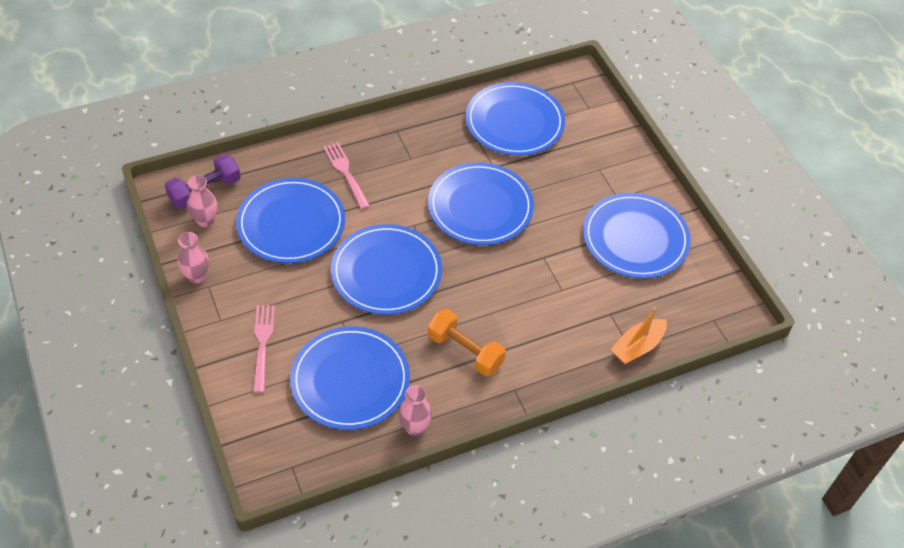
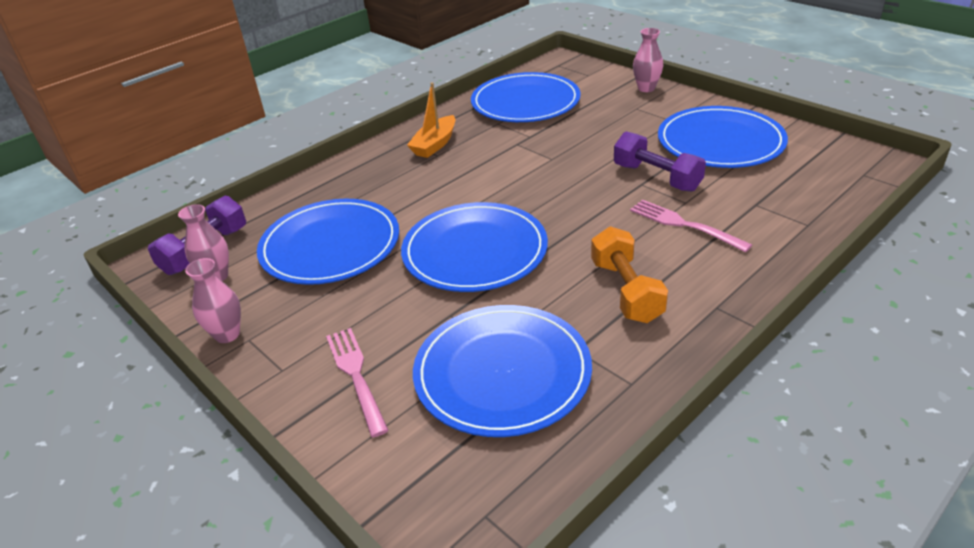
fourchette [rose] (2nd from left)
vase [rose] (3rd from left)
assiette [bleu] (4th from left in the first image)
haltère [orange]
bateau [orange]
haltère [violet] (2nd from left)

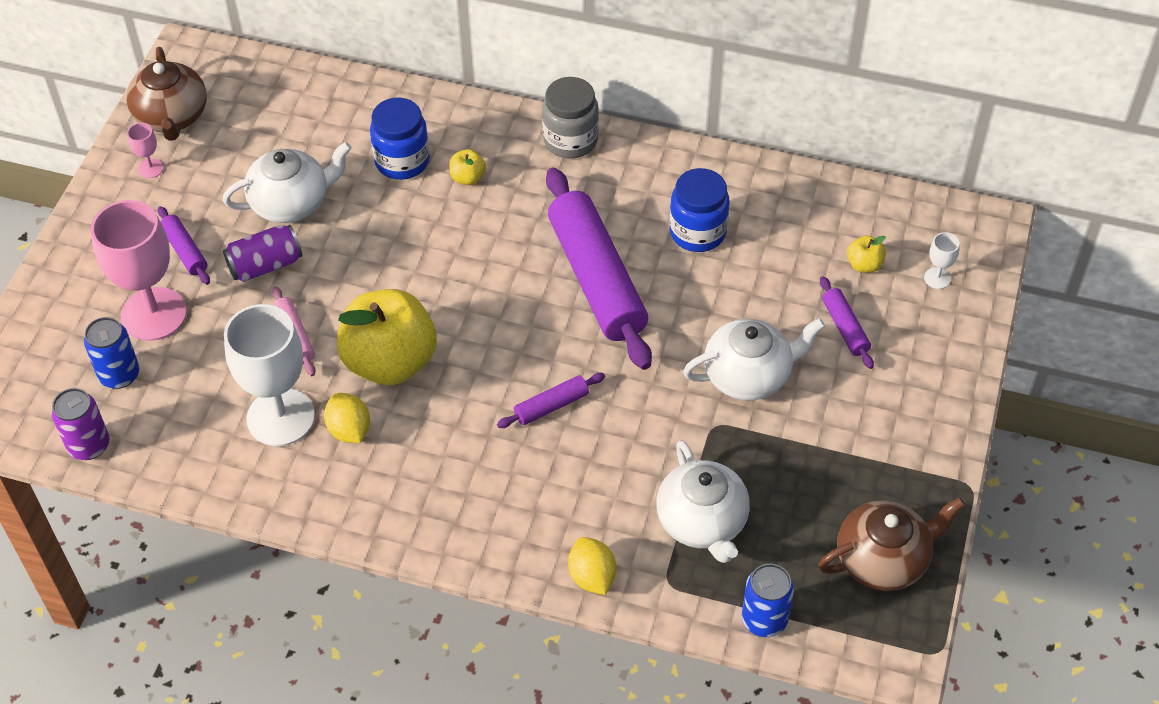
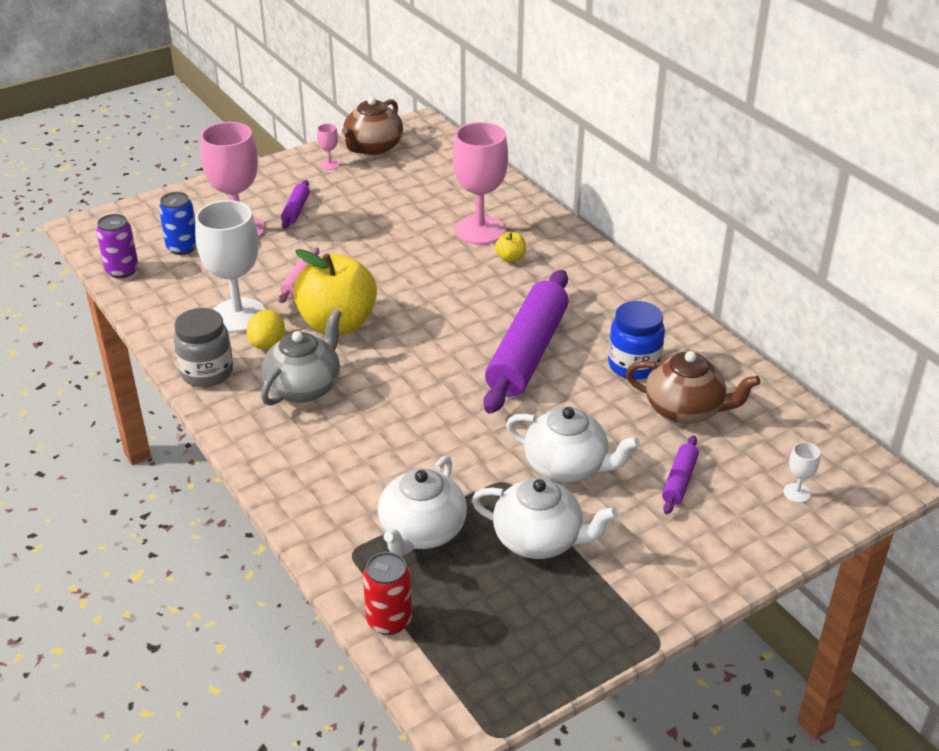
théière [blanc] (2nd from left)
canette [violet] (2nd from left in the first image)
verre à pied [rose] (3rd from left)
rouleau à pâtisserie [violet] (2nd from left in the first image)
bocal [gris]
citron [jaune] (2nd from left in the first image)
canette [rouge]
théière [marron] (2nd from left)
pomme [jaune] (3rd from left in the first image)
théière [gris]

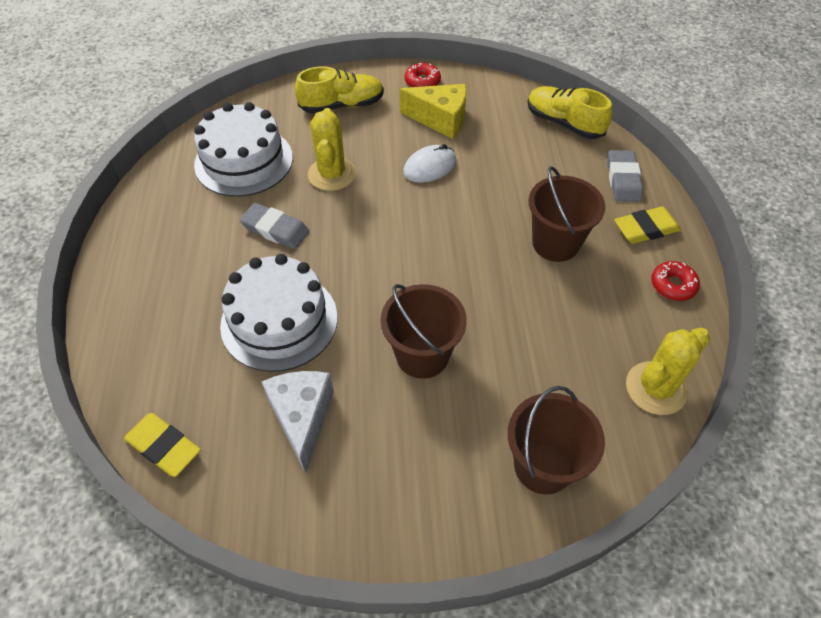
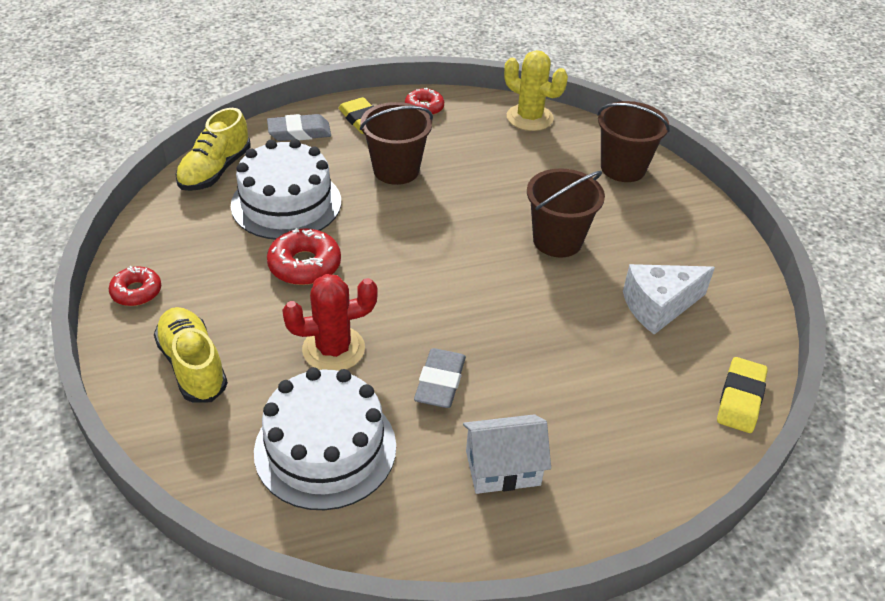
gâteau [blanc] (1st from left)
cactus [rouge]
fromage [jaune]
beignet [rouge] (2nd from left)
maison [blanc]

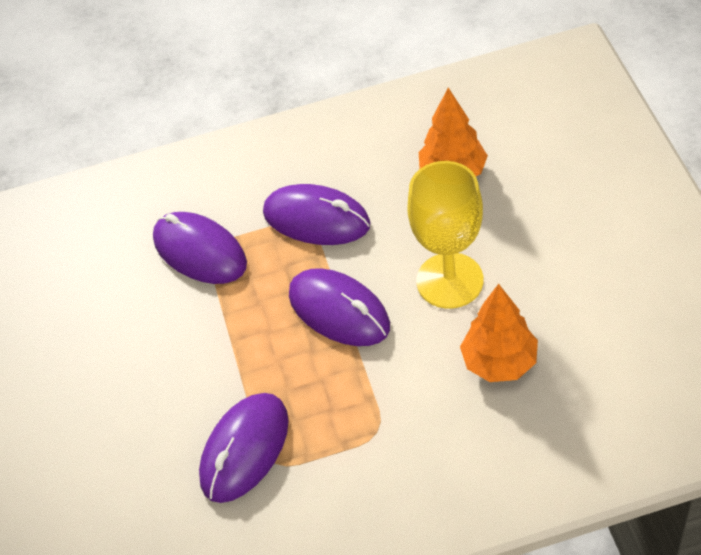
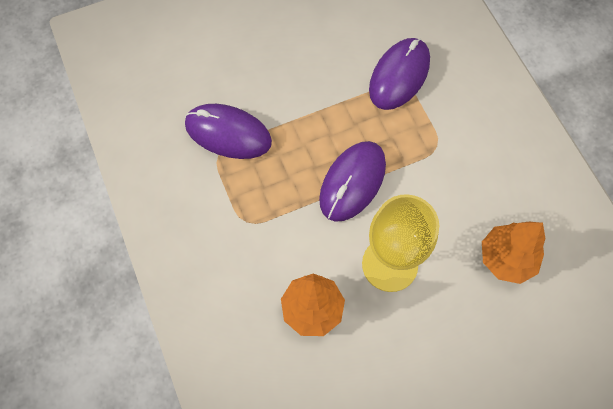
souris [violet] (3rd from left in the first image)

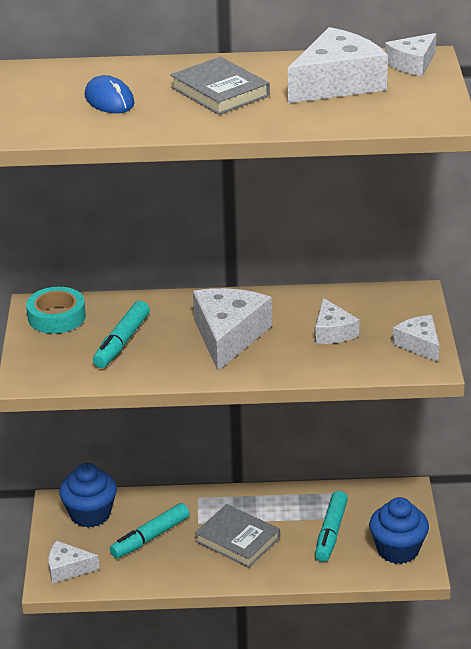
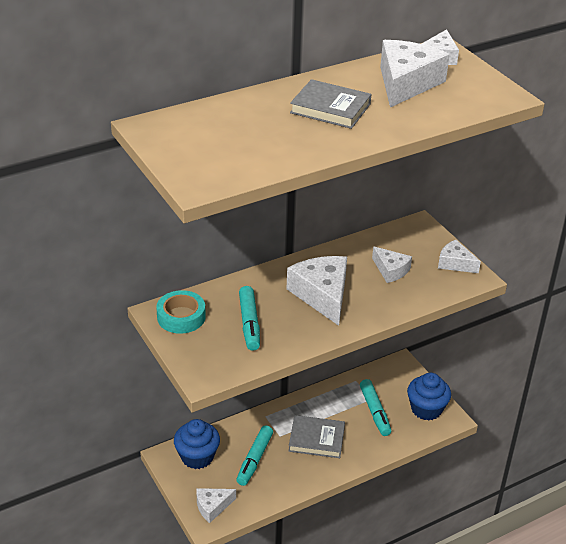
souris [bleu]

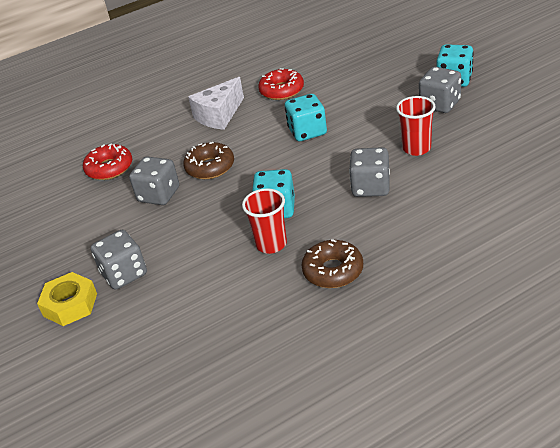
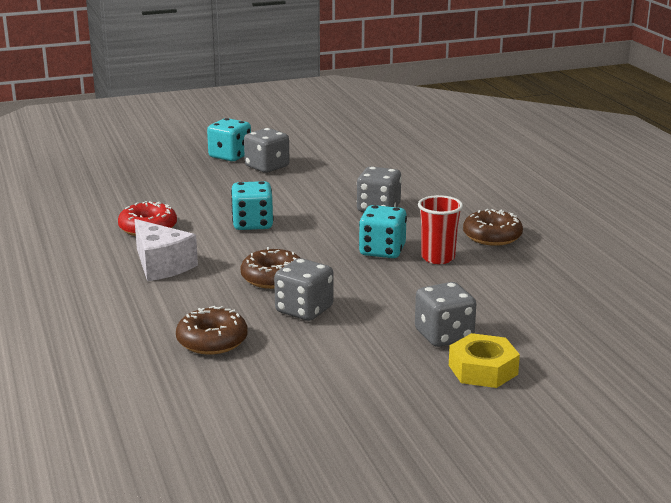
beignet [marron] (1st from left)
gobelet [rouge] (2nd from left in the first image)

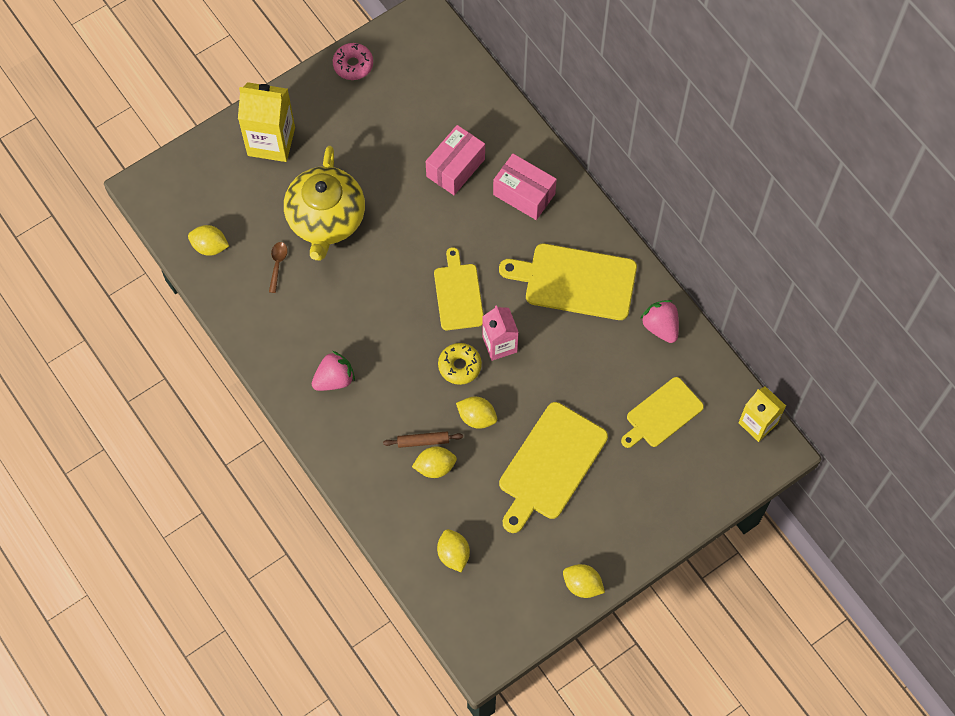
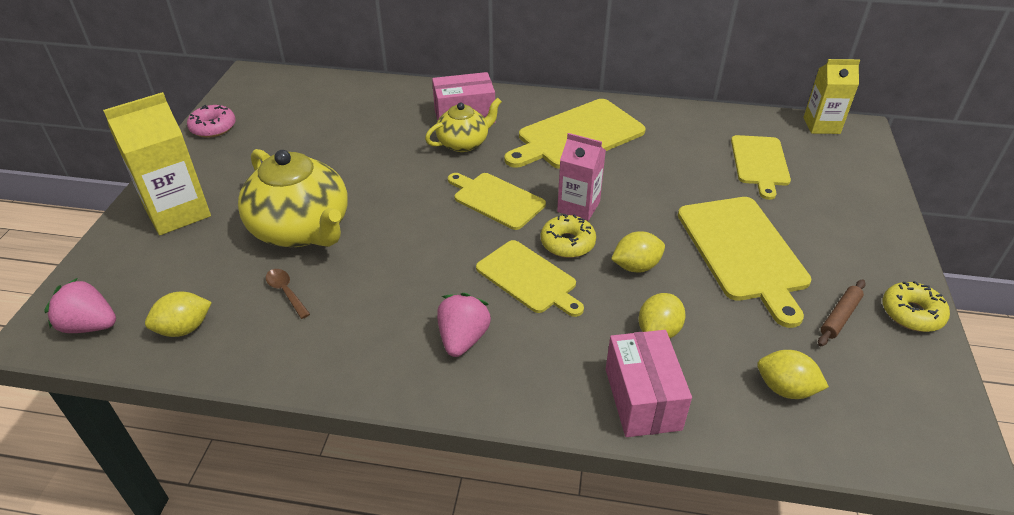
rouleau à pâtisserie [marron]
boîte [rose] (2nd from left)
beignet [jaune] (2nd from left)
fraise [rose] (1st from left)
théière [jaune] (2nd from left)
planche à découper [jaune] (2nd from left)

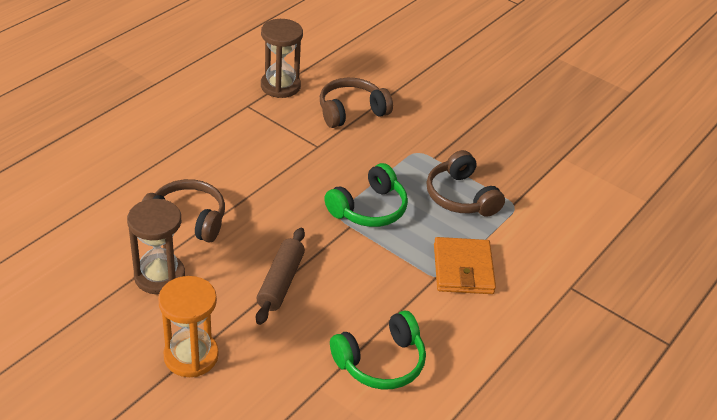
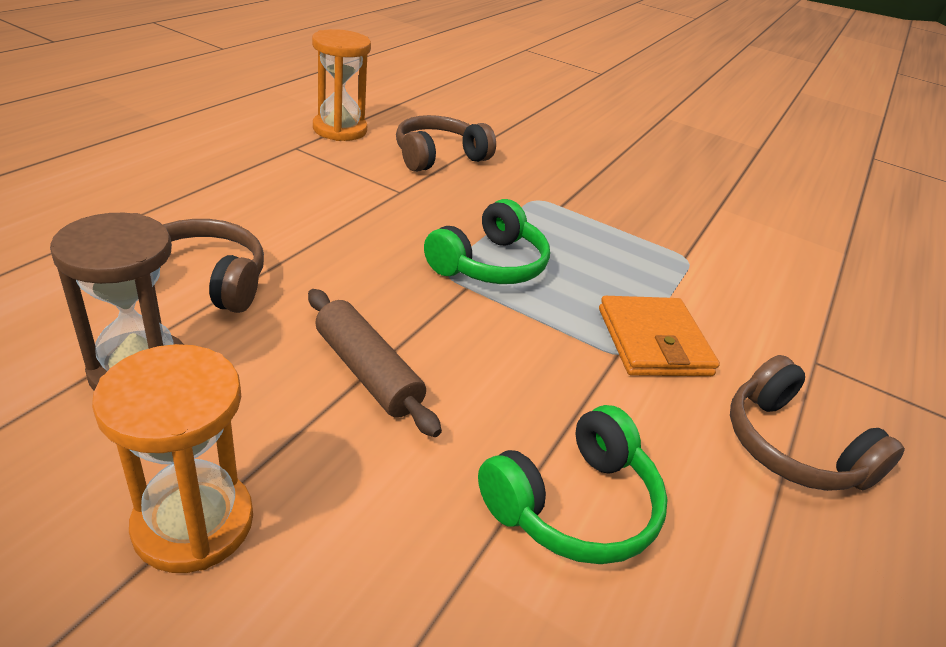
rouleau à pâtisserie [marron]
sablier [orange] (2nd from left)
casque audio [marron] (3rd from left)

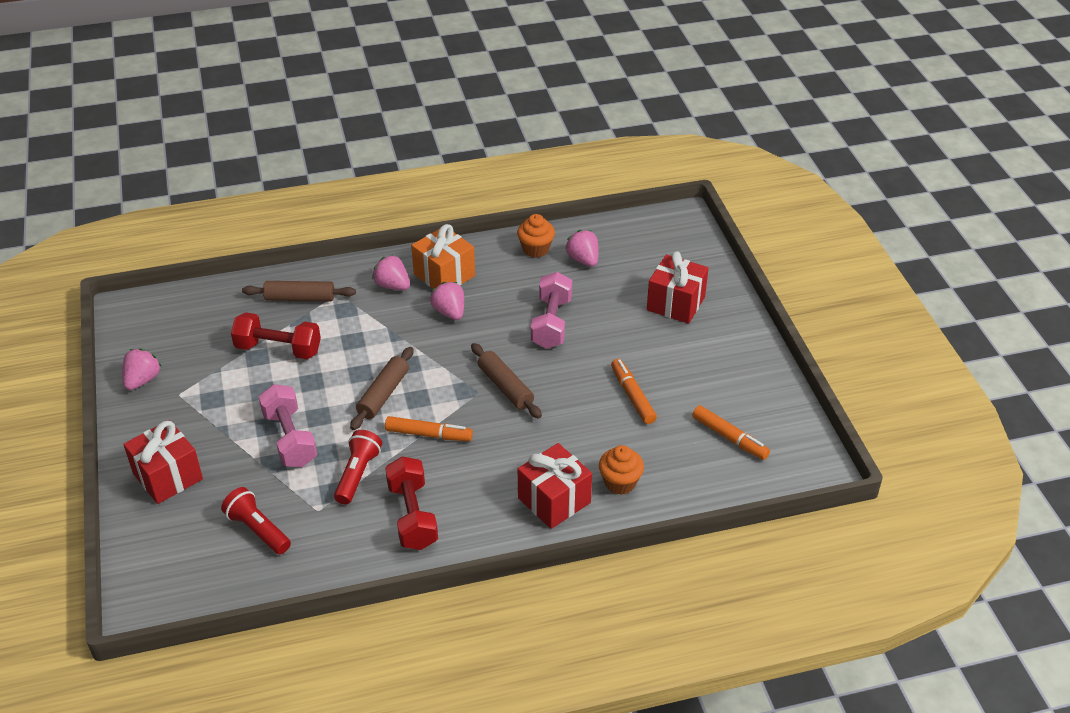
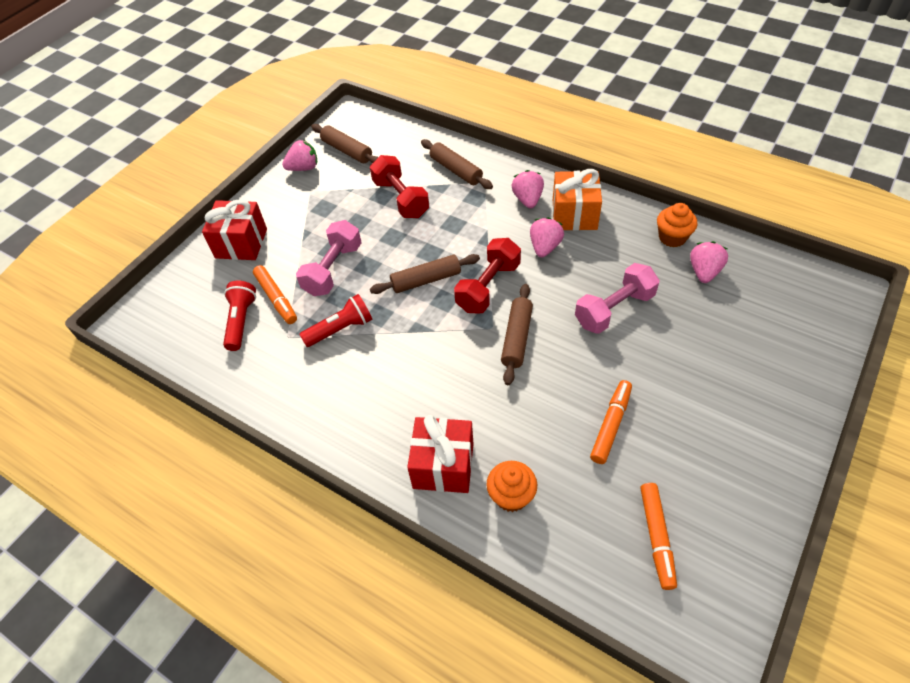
feutre [orange] (1st from left)
haltère [rouge] (2nd from left)
cadeau [rouge] (3rd from left in the first image)
rouleau à pâtisserie [marron] (1st from left)

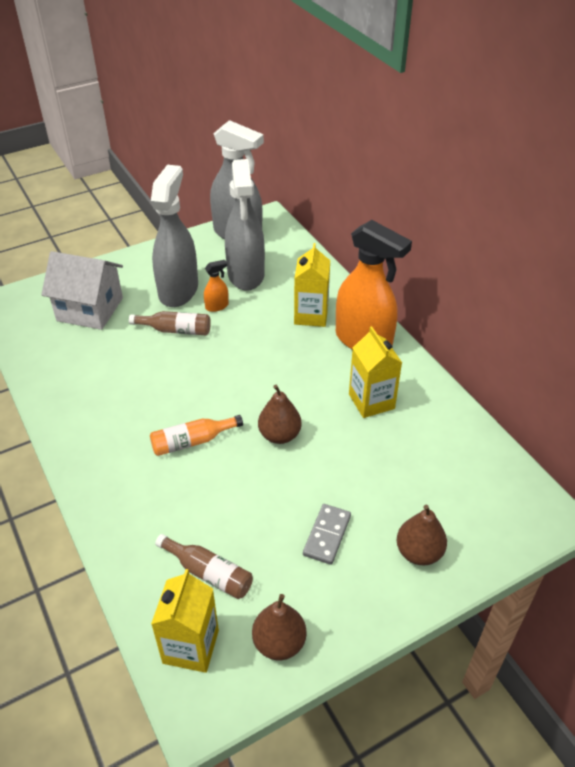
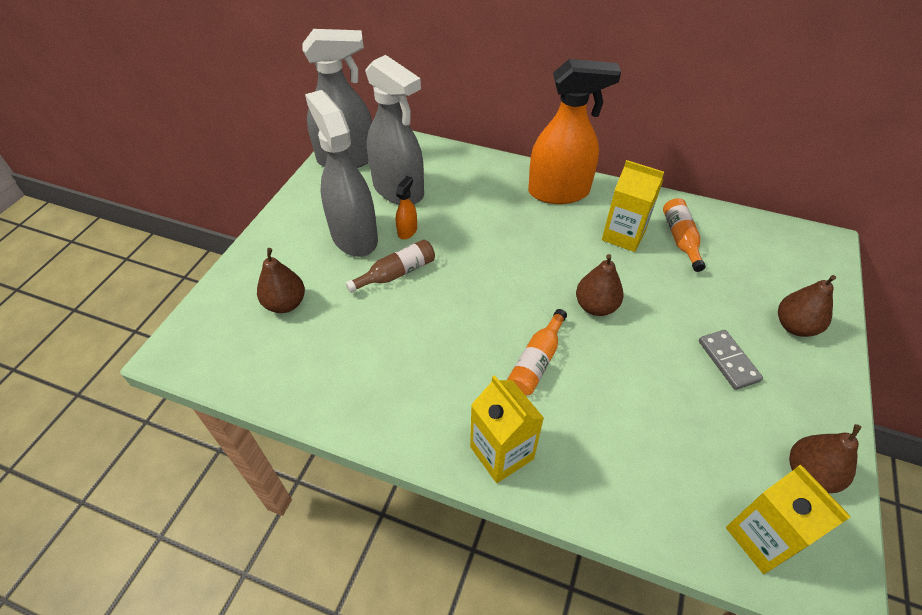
poire [marron] (1st from left)
bouteille [marron] (2nd from left in the first image)
brique de lait [jaune] (1st from left)
bouteille [orange] (2nd from left)

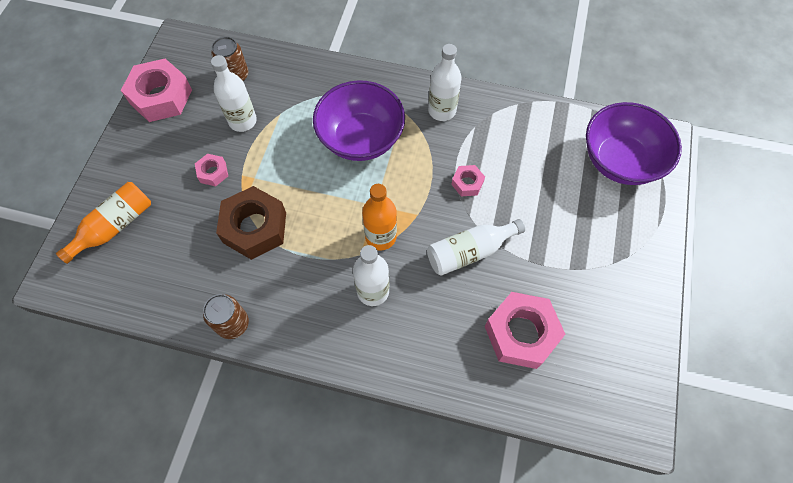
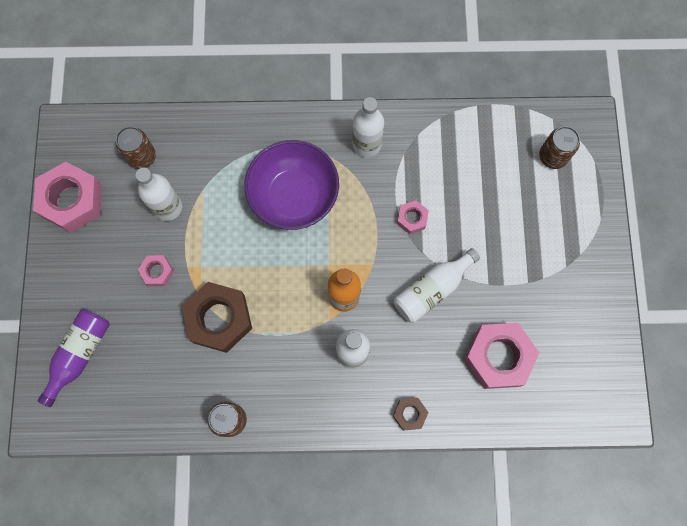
bouteille [violet]
canette [marron] (3rd from left)
écrou [marron] (2nd from left)

